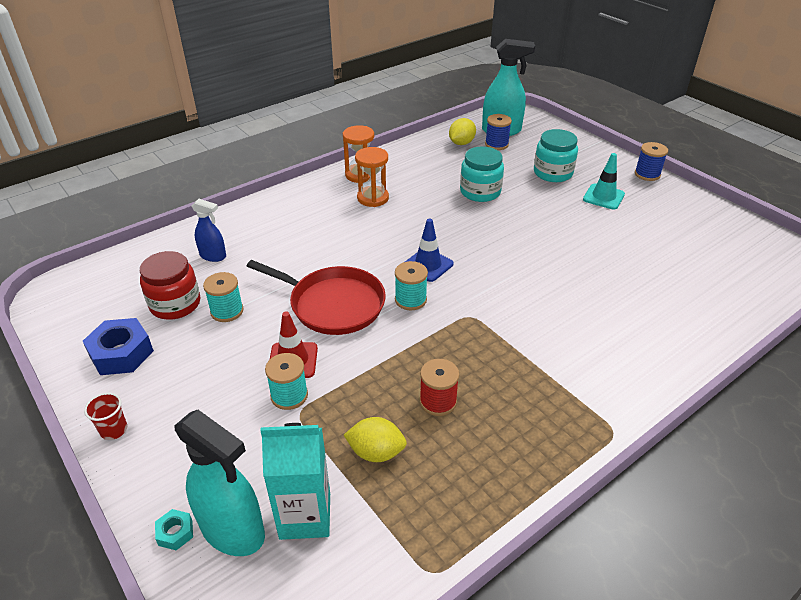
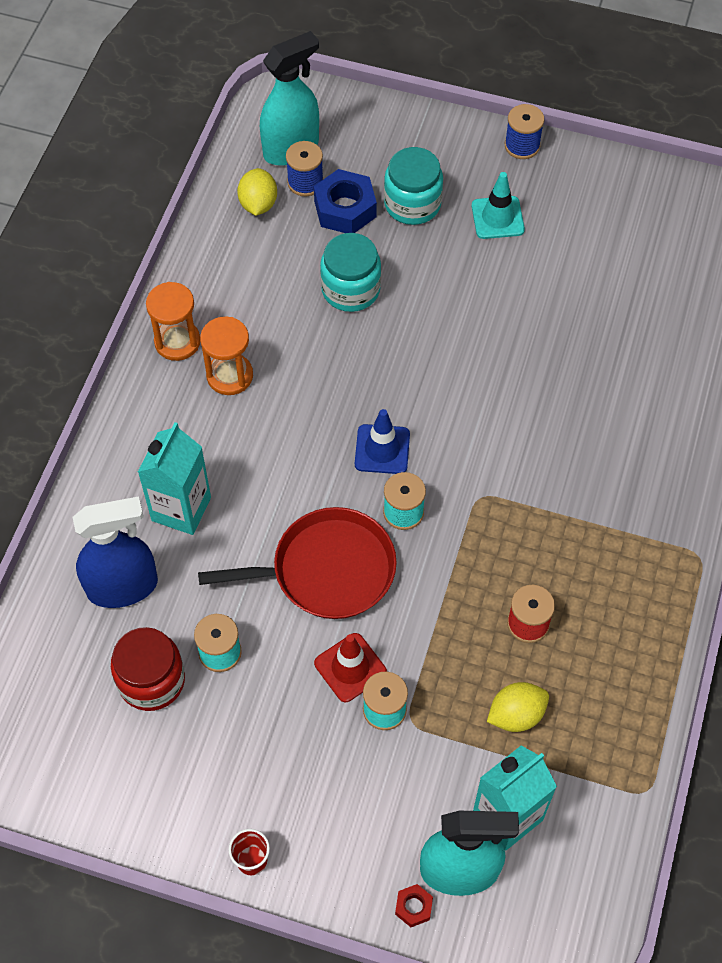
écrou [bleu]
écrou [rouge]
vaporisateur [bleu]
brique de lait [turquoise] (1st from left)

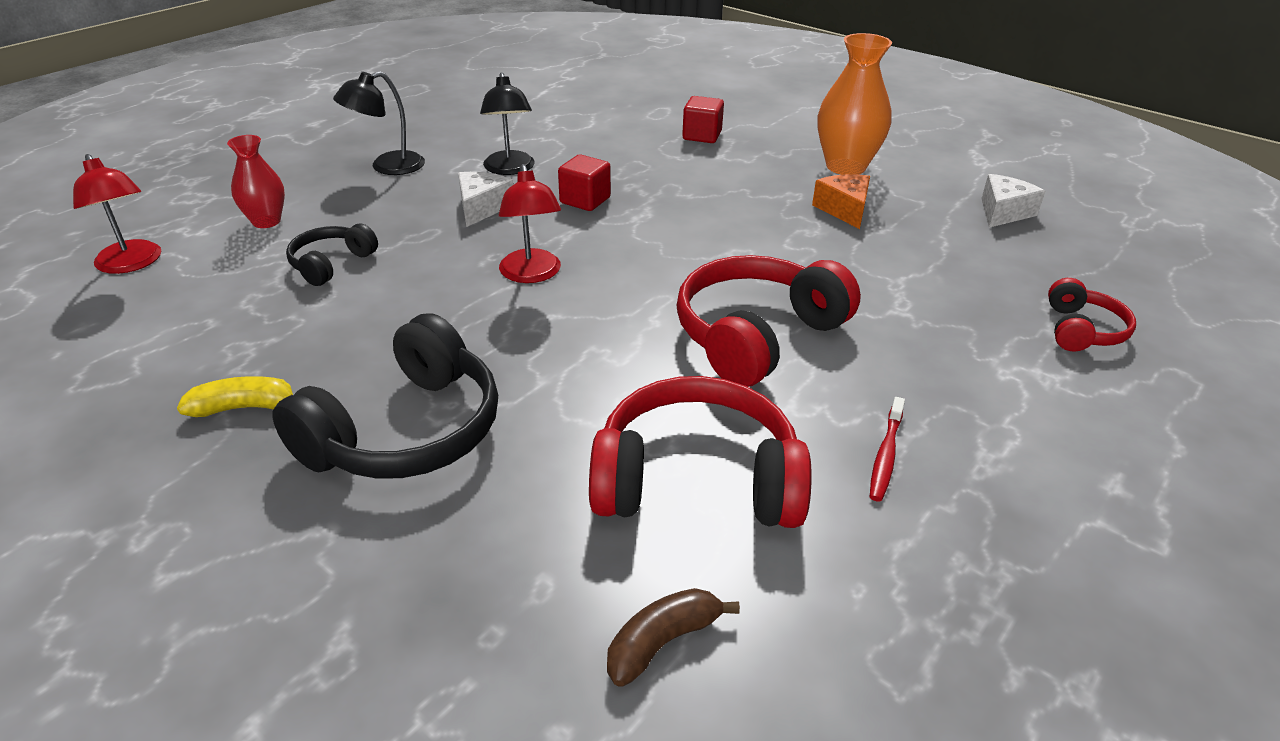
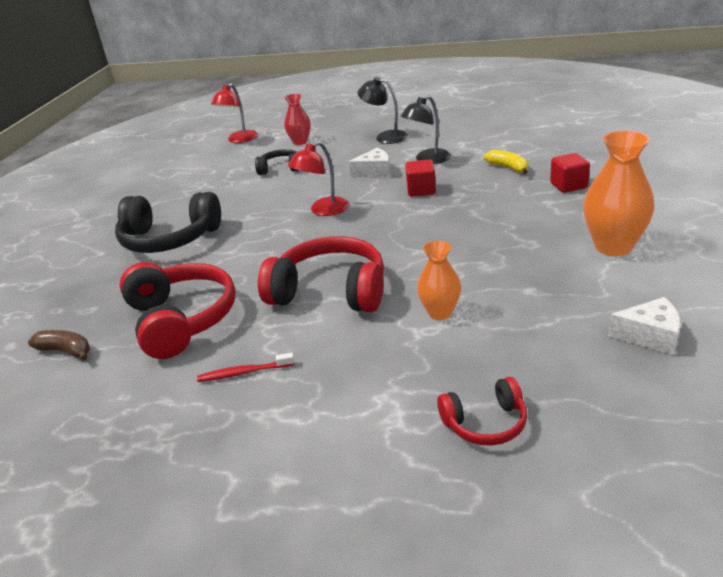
banane [jaune]
fromage [orange]
vase [orange] (1st from left)

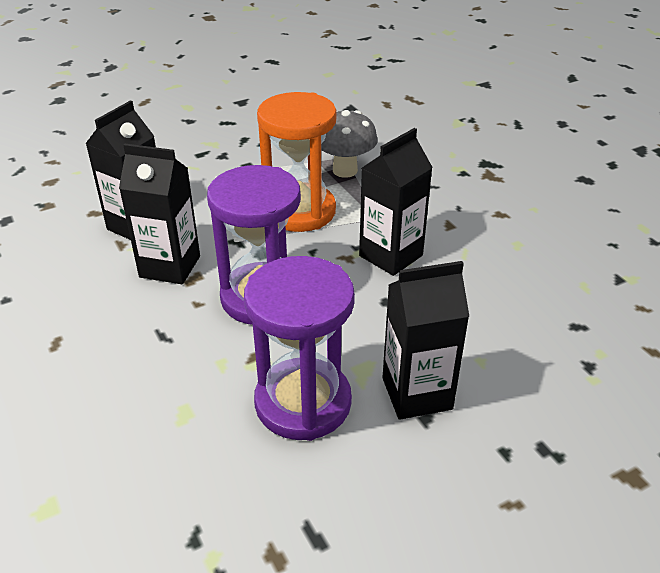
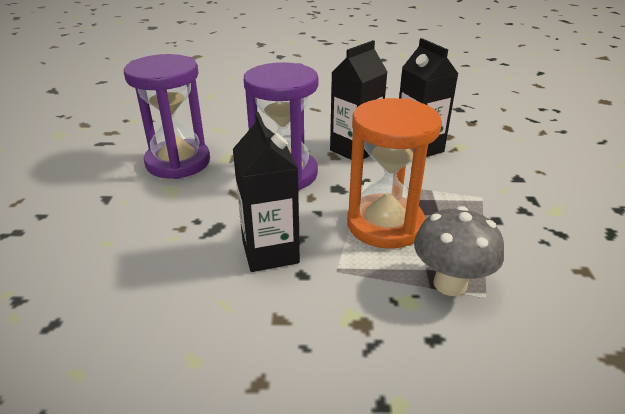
brique de lait [noir] (4th from left in the first image)

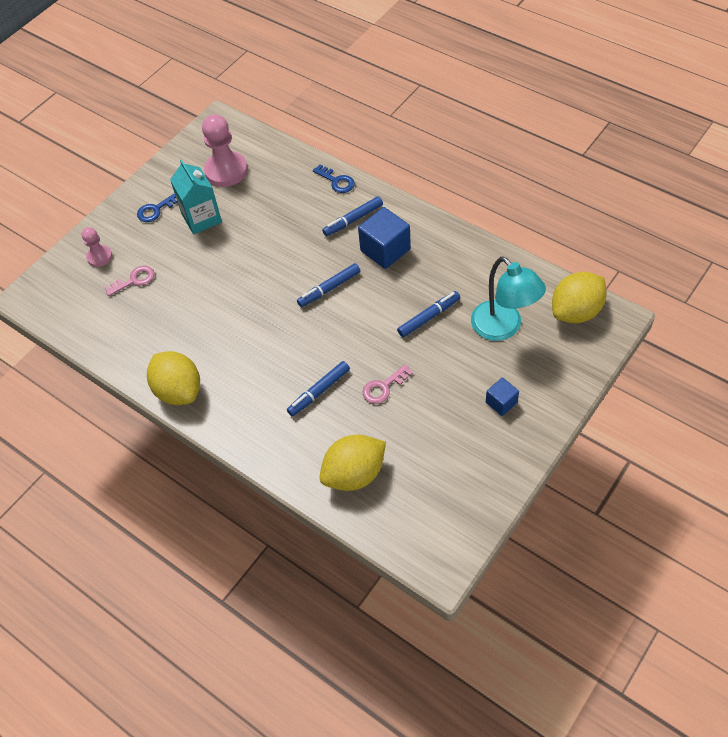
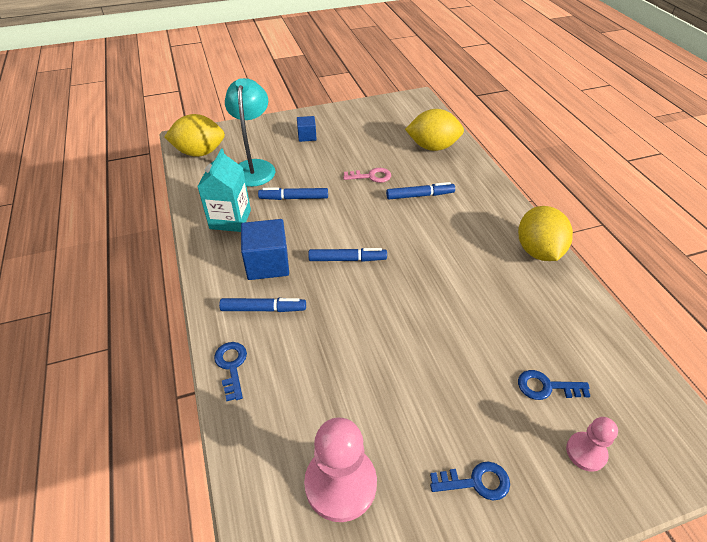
clé [bleu] (3rd from left)
brique de lait [turquoise]

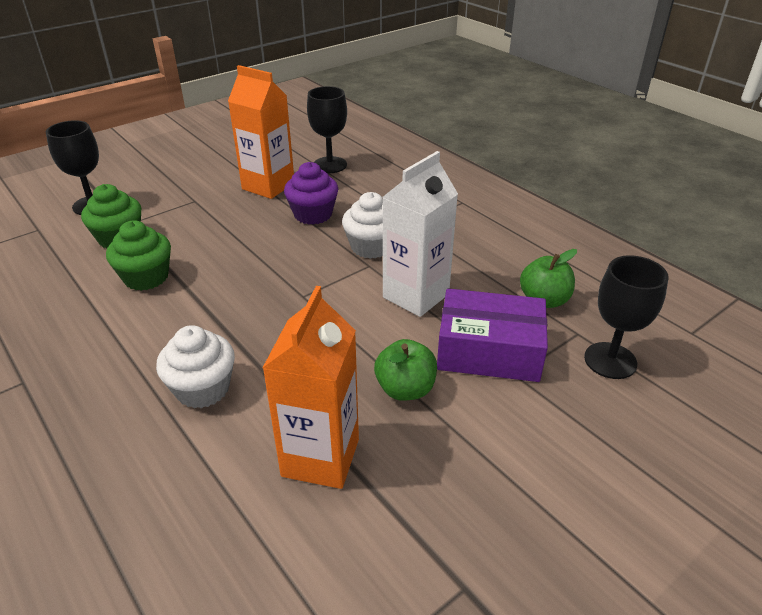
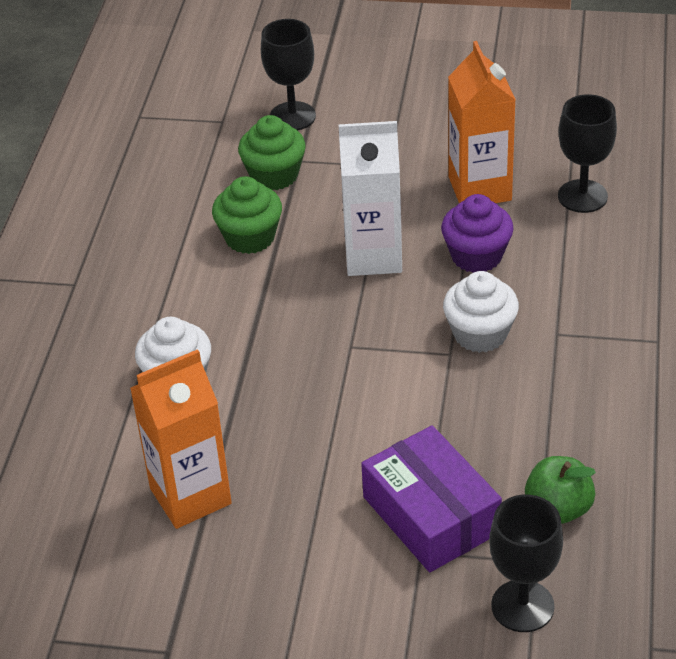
pomme [vert] (1st from left in the first image)
brique de lait [blanc]

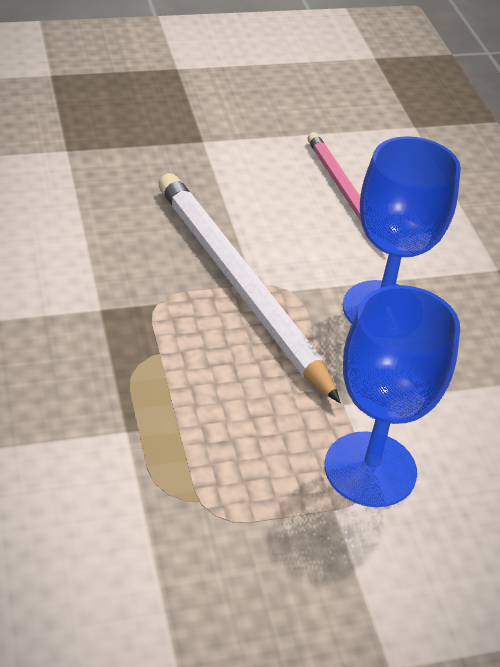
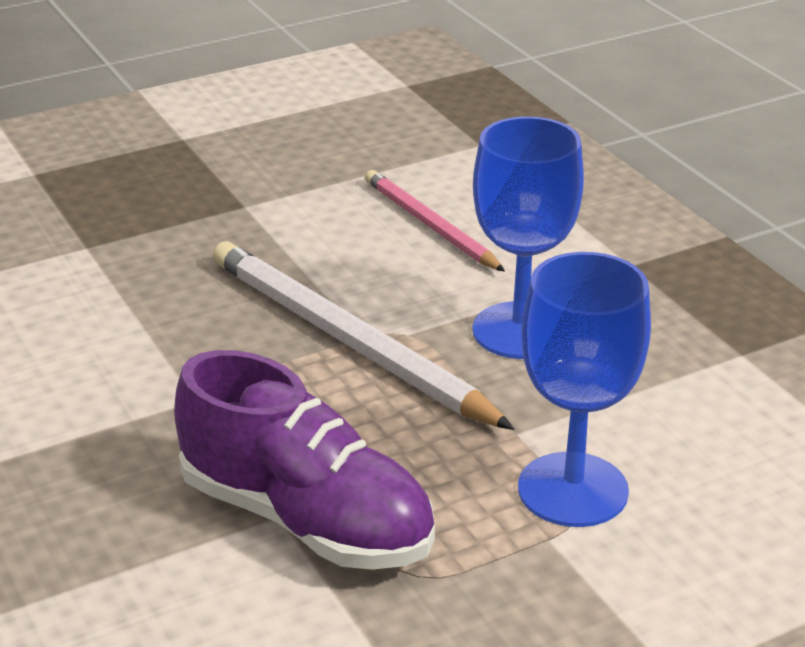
chaussure [violet]

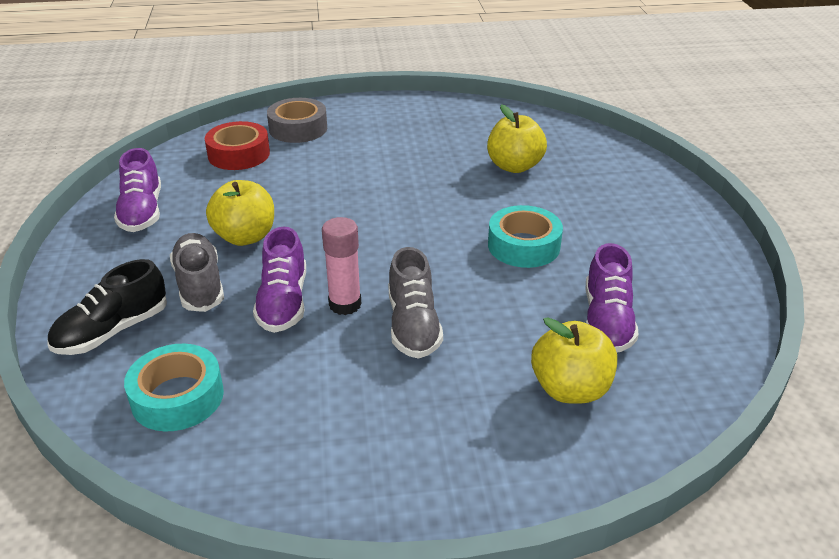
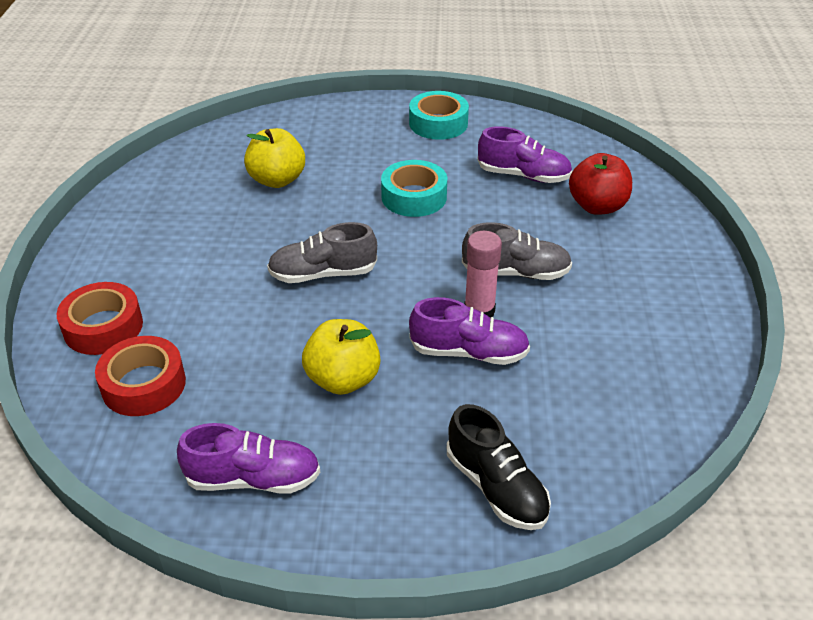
ruban adhésif [turquoise] (2nd from left)
chaussure [gris] (1st from left)
ruban adhésif [rouge] (1st from left)
pomme [rouge]

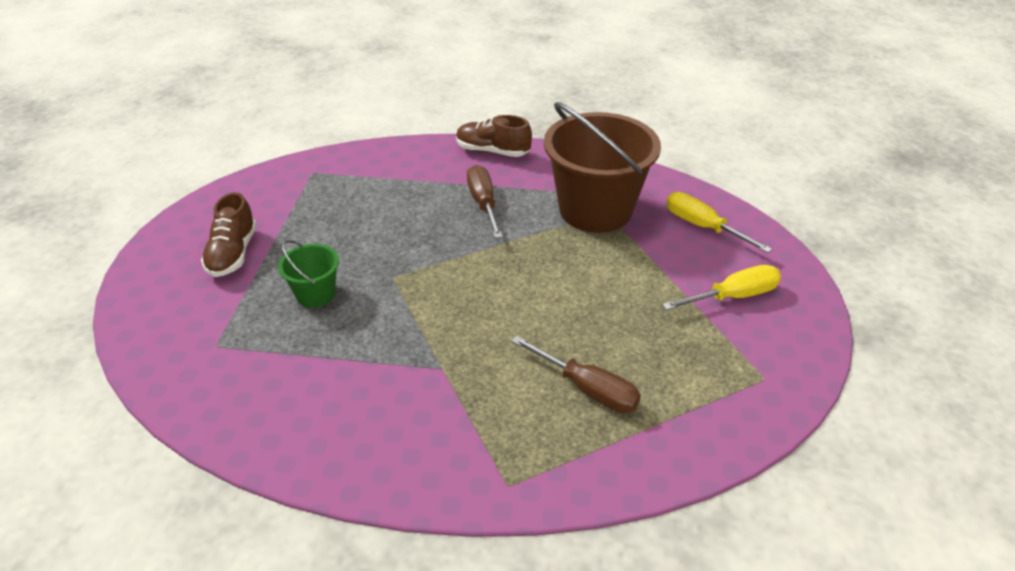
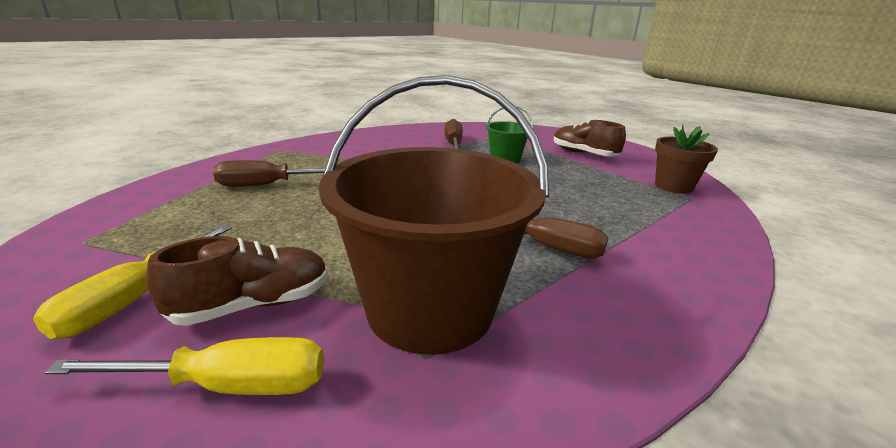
chaussure [marron] (1st from left)
tournevis [marron] (2nd from left)
pot de fleurs [marron]

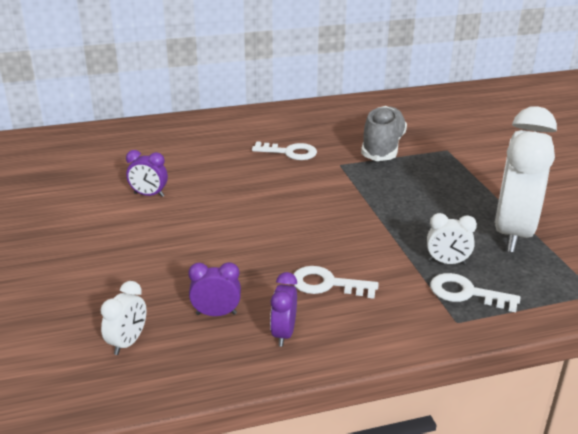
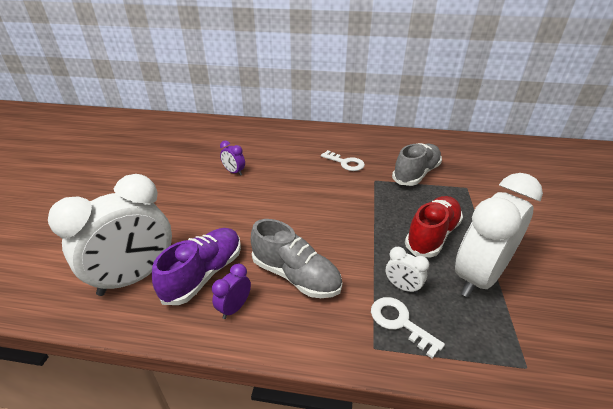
réveil [blanc] (1st from left)
chaussure [violet]
chaussure [gris] (1st from left)
chaussure [rouge]

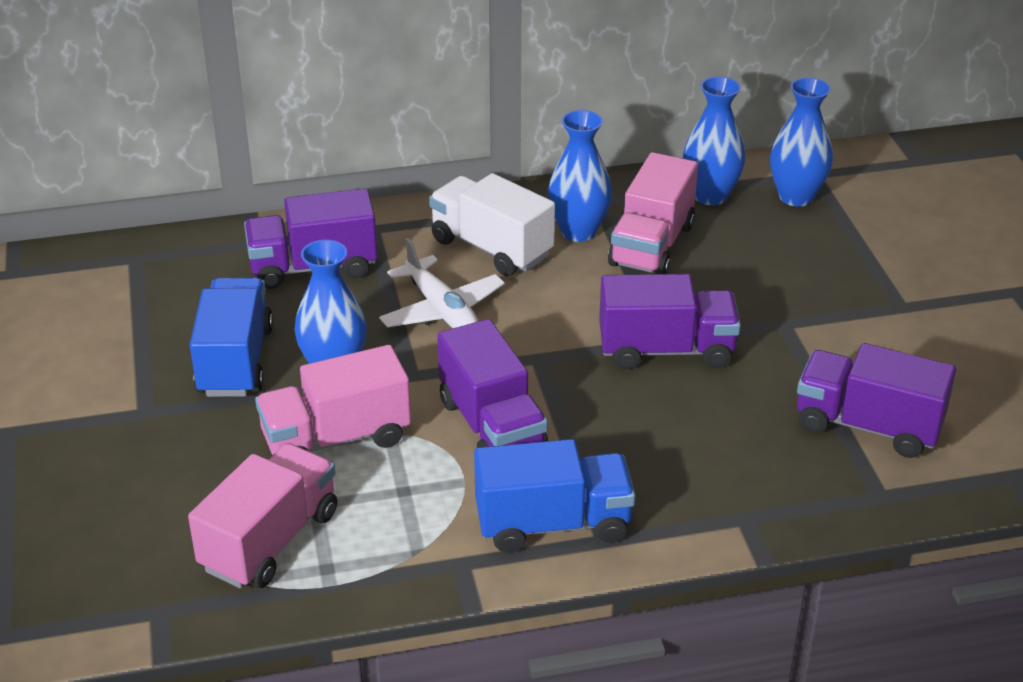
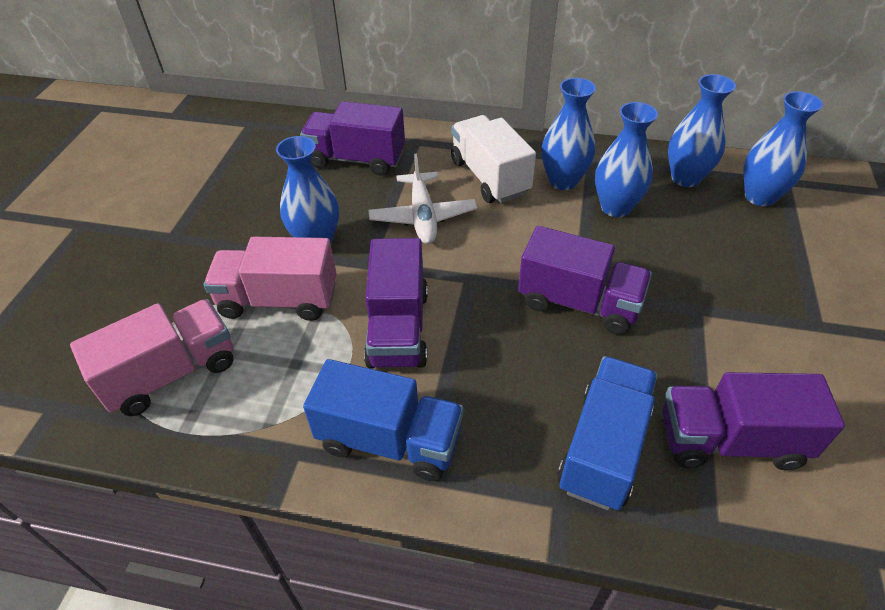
camion [bleu] (2nd from left)
vase [bleu] (3rd from left)
camion [violet] (4th from left)

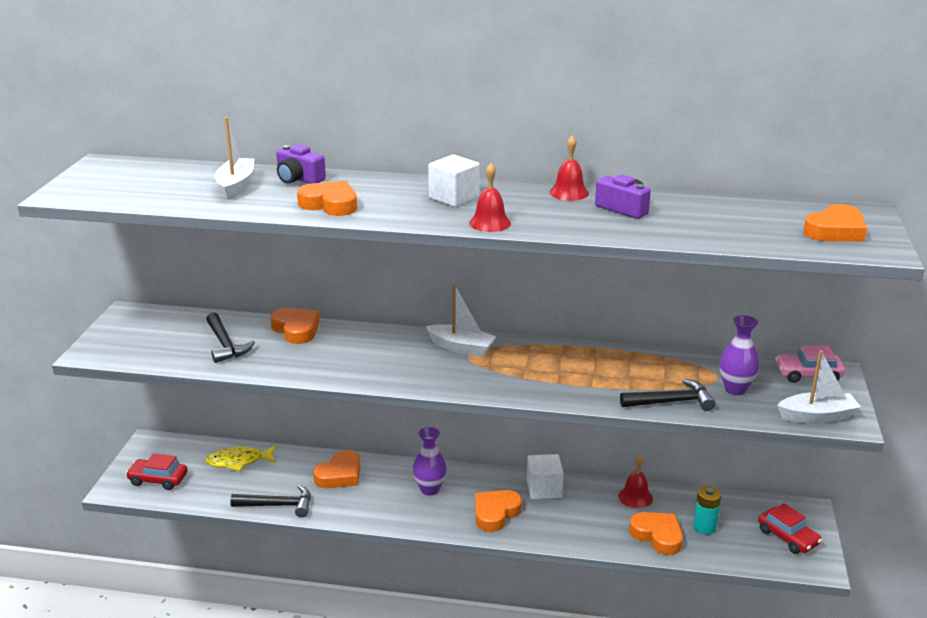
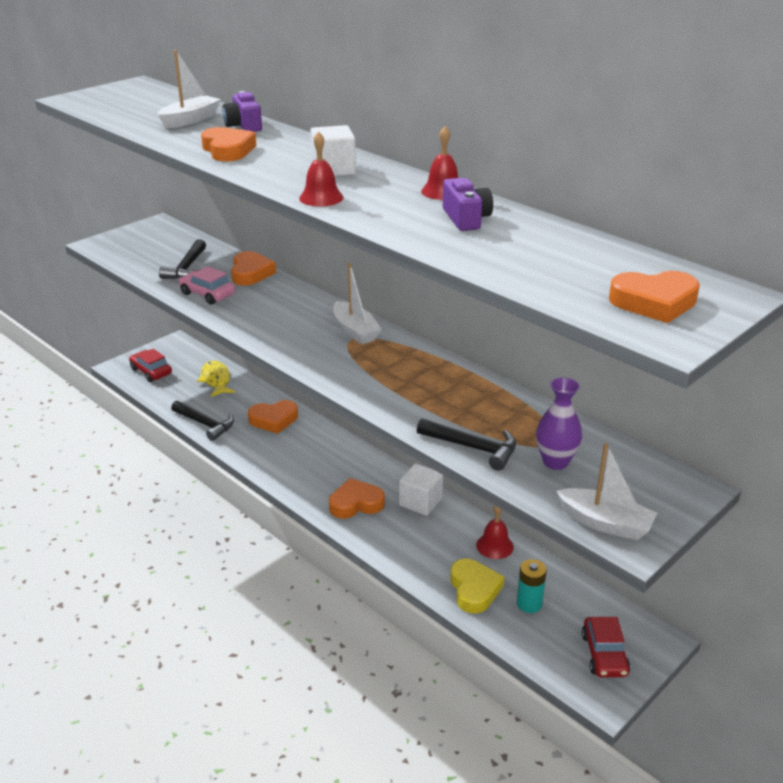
poisson [jaune]
vase [violet] (1st from left in the first image)
cœur [jaune]
voiture [rose]

